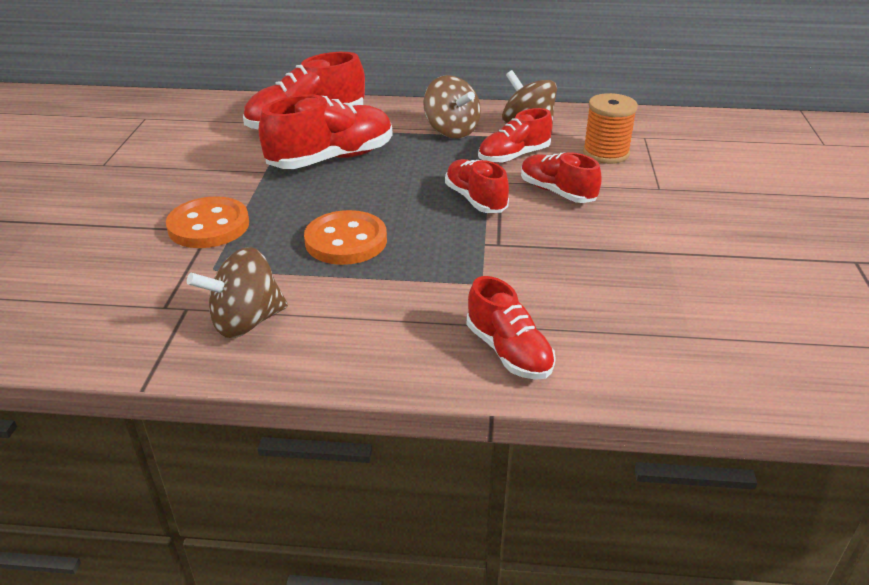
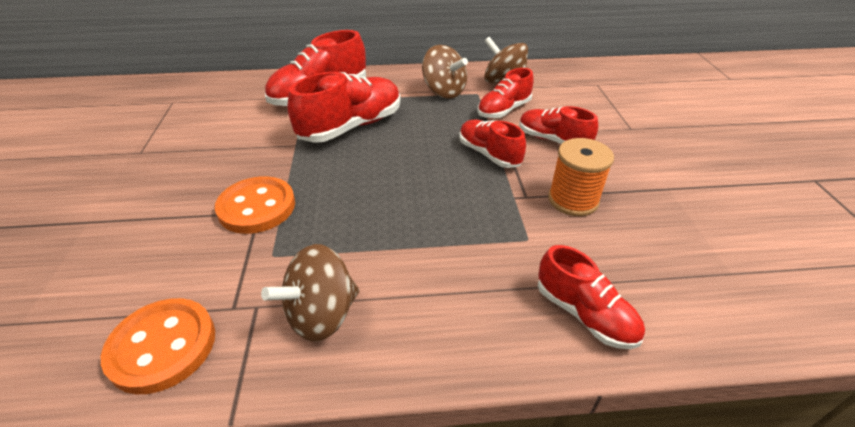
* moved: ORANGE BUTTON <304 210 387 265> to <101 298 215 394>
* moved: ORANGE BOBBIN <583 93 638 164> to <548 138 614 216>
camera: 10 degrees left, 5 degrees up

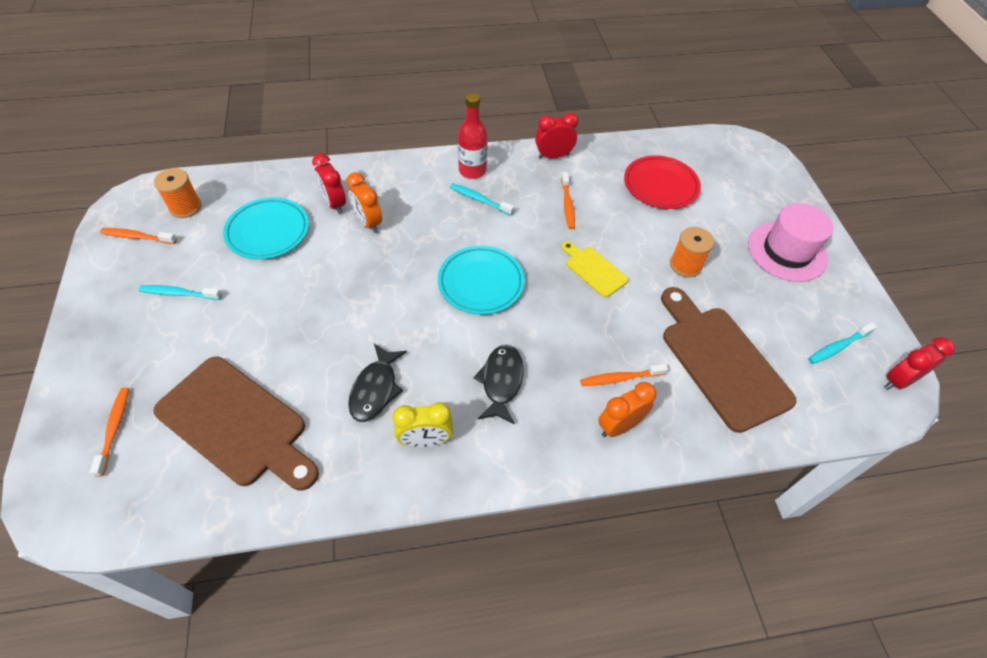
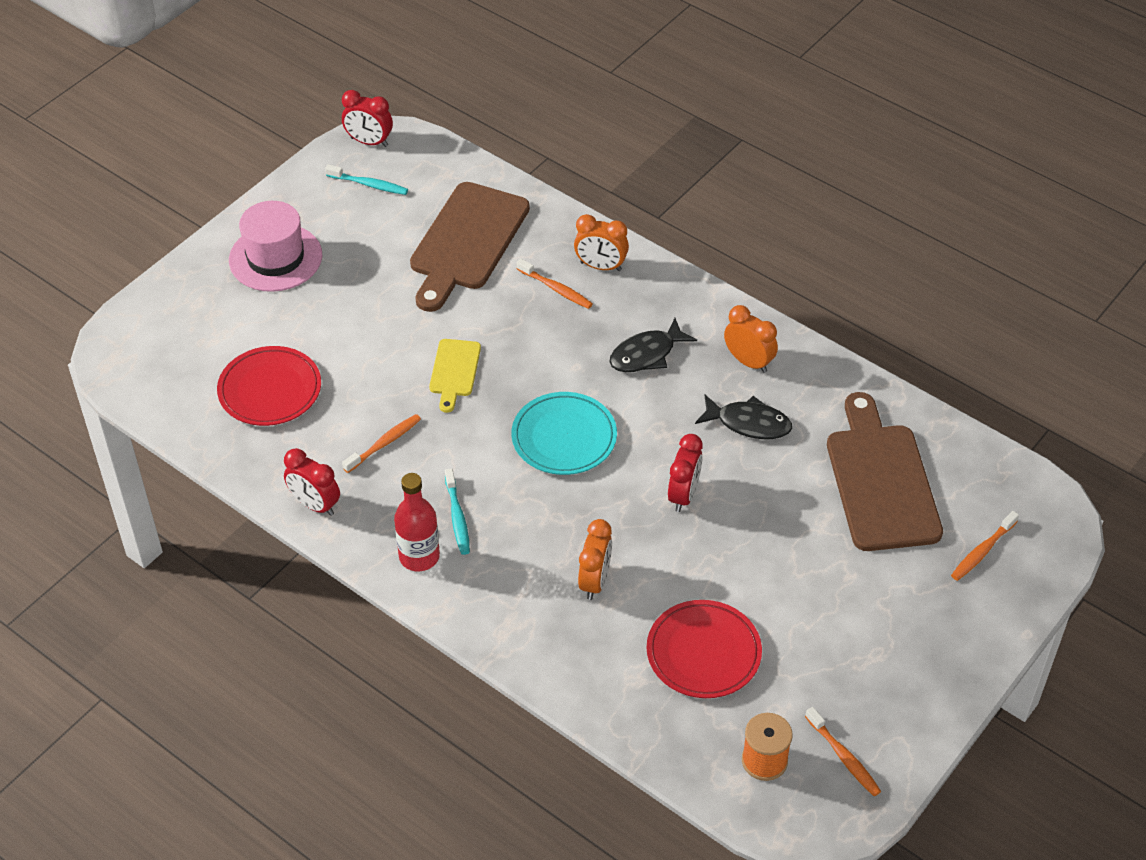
* recoloured: TEAL FLAT DISH <223 197 309 259> to CRIMSON FLAT DISH <647 600 762 698>
* moved: CRIMSON BEDSIDE CLOCK <312 153 346 214> to <668 434 703 512>
* turned: BLACK FISH <348 344 407 422> = <695 395 792 439> 45 degrees clockwise
* recoloured: GOLDEN BEDSIDE CLOCK <393 402 453 448> to ORANGE BEDSIDE CLOCK <724 305 778 373>
* removed: TEAL TOOTHBRUSH <139 285 222 300>
* removed: ORANGE BOBBIN <670 227 714 277>
camera: 130 degrees left, 5 degrees down

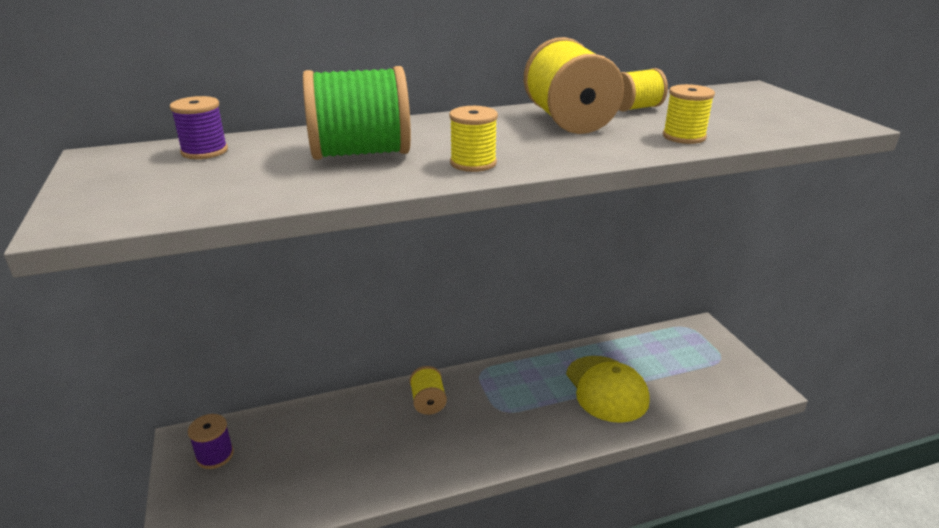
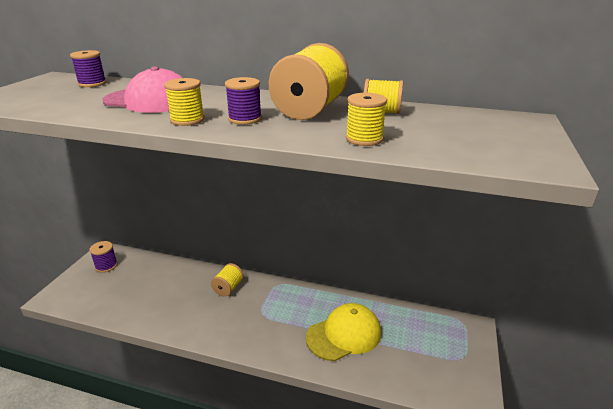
* replaced: EMERALD BOBBIN <303 66 411 160> to ROSE-PINK CAP <102 66 183 113>
* added: ROYAL PURPLE BOBBIN <225 77 262 125>
* turned: GOLDEN CAP <566 356 650 423> = <306 303 381 361> 135 degrees counterclockwise
camera: 35 degrees right, 0 degrees up

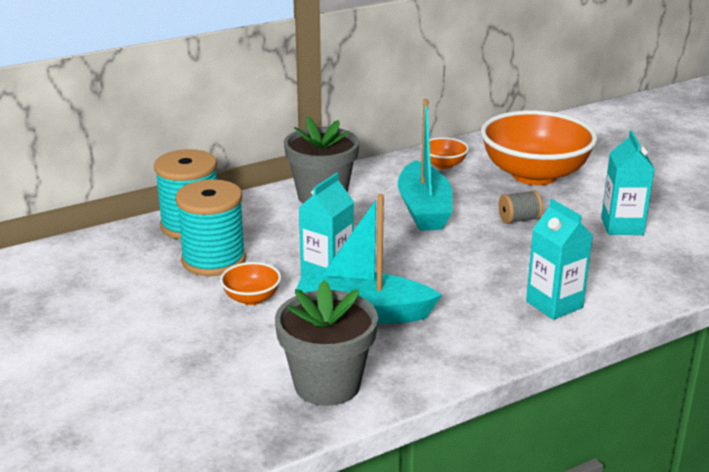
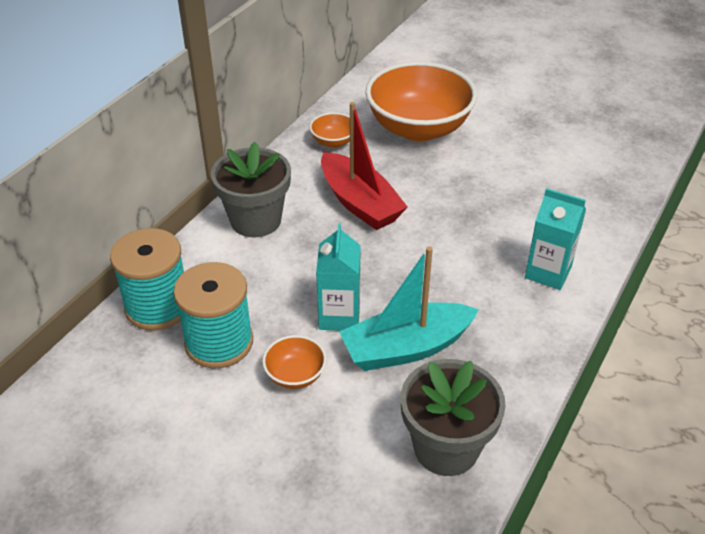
* recoloured: TEAL TOY BOAT <398 99 453 231> to CRIMSON TOY BOAT <321 102 408 230>
* removed: ASH-GREY BOBBIN <499 190 543 224>
* removed: TEAL MILK CARTON <601 131 655 235>
camera: 30 degrees left, 15 degrees up

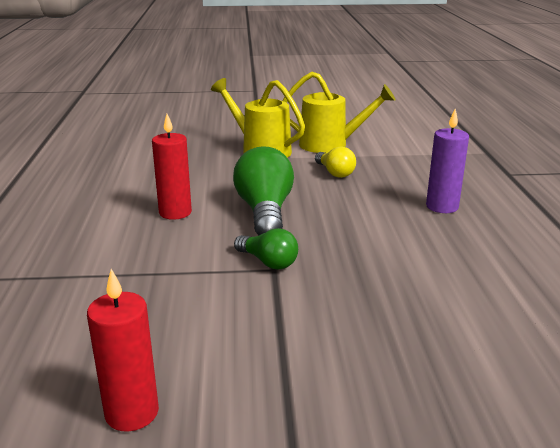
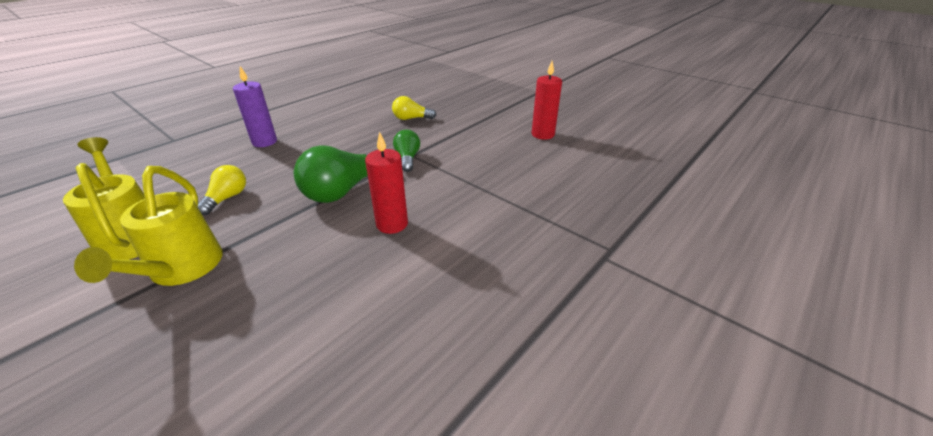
* added: GOLDEN BULB <392 96 436 120>
camera: 135 degrees left, 10 degrees up

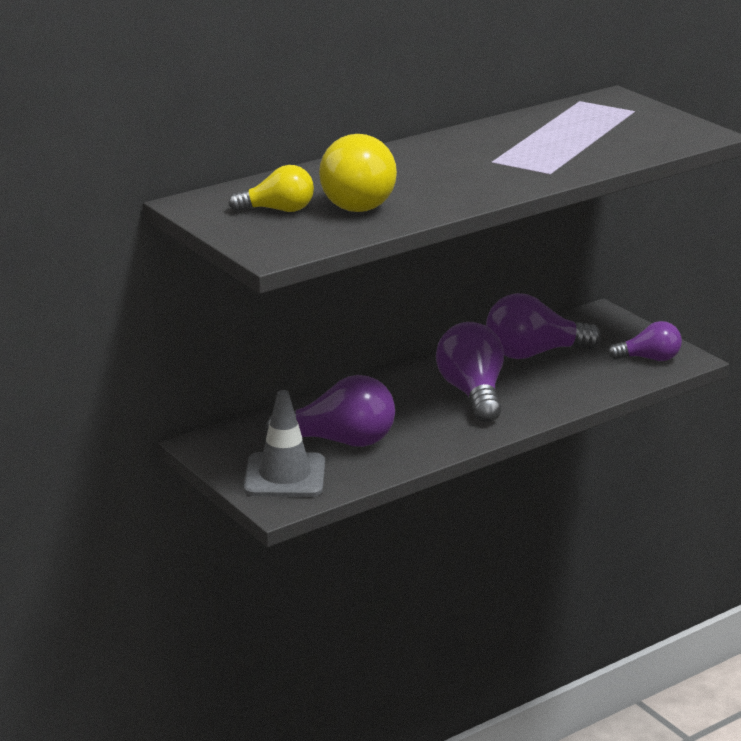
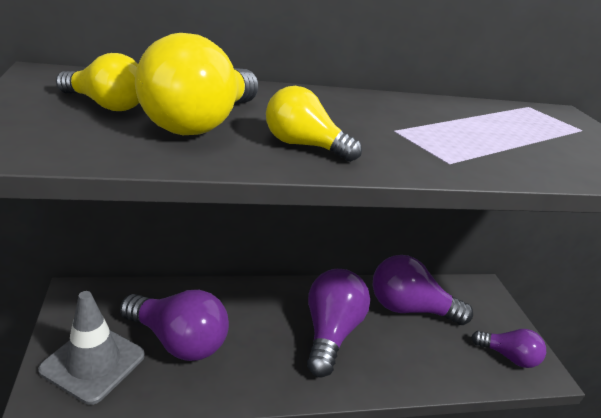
* added: GOLDEN BULB <266 86 362 162>
camera: 20 degrees right, 5 degrees up

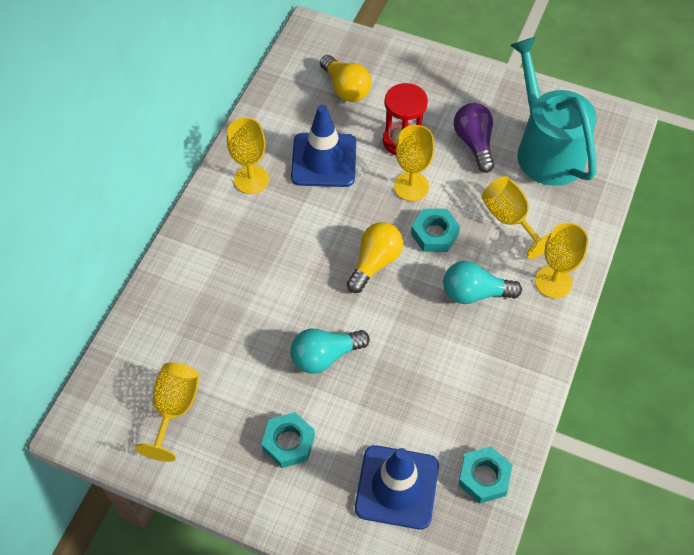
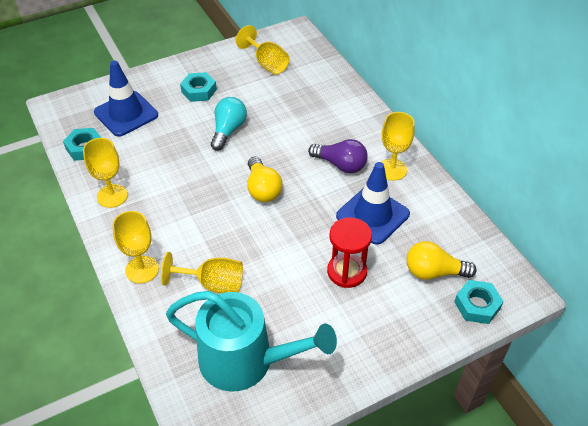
* moved: GOLDEN WINE GLASS <394 125 435 201> to <83 138 128 208>
* moved: ROYAL PURPLE BULB <454 103 494 173> to <308 139 367 173>
* moved: TEAL NUT <411 209 460 252> to <454 280 504 324>
* removed: TEAL BULB <443 261 522 304>
camera: 130 degrees right, 10 degrees down

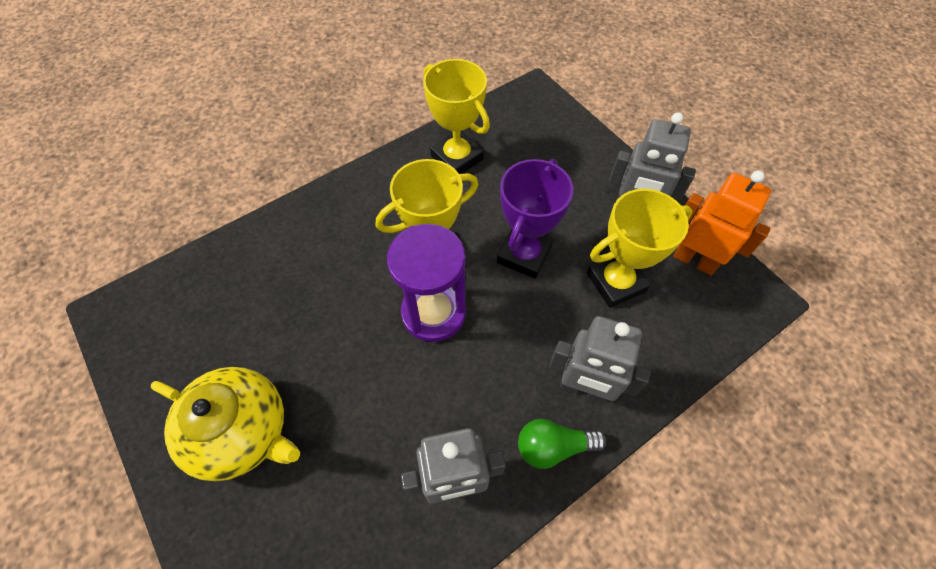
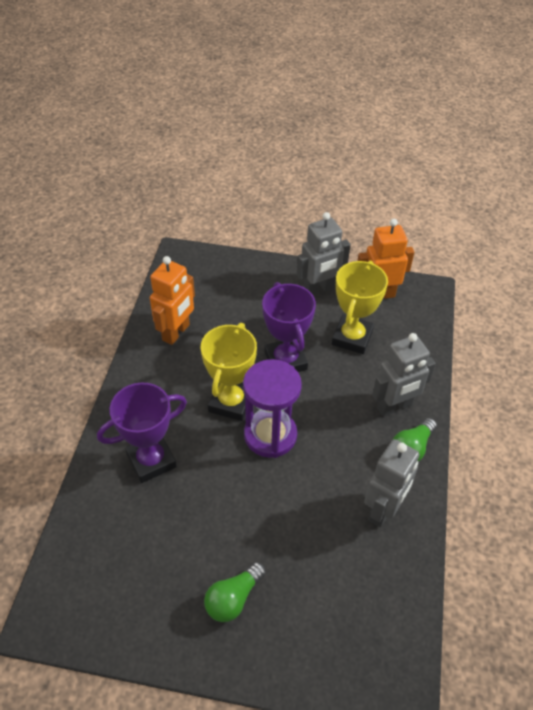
* added: ROYAL PURPLE TROPHY <97 382 187 483>
* replaced: GOLDEN TROPHY <423 59 490 174> to ORANGE ROBOT FIGURE <150 256 195 345>
* replaced: GOLDEN TEA POT <151 367 300 481> to EMERALD BULB <204 562 266 622>
camera: 45 degrees left, 10 degrees down

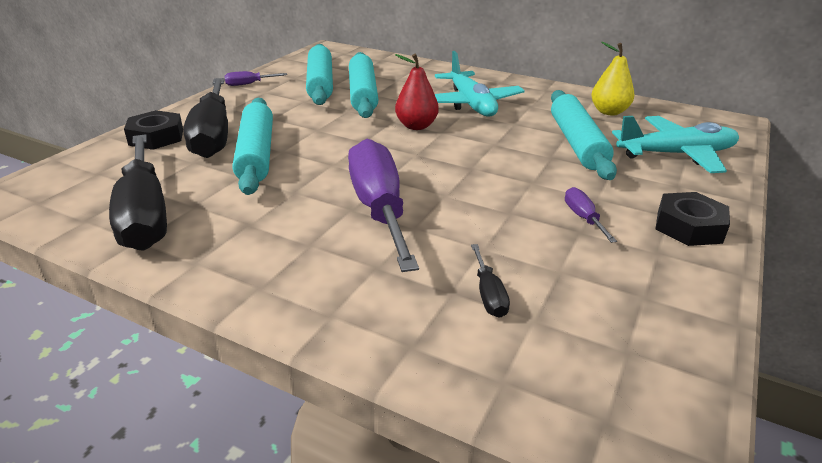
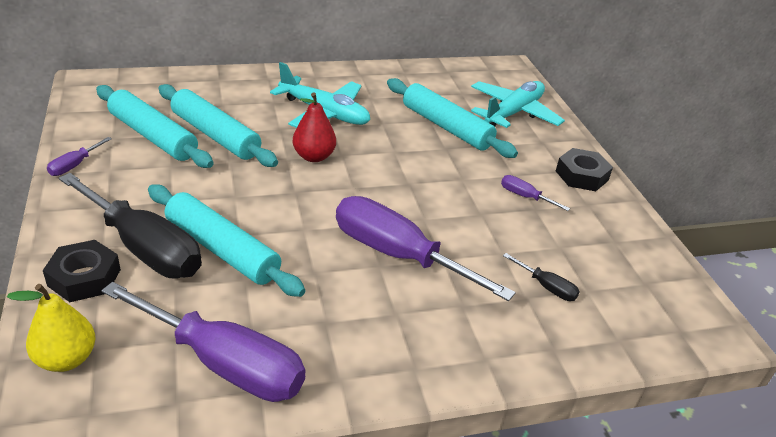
* moved: GOLDEN TOY PEAR <591 42 634 115> to <7 284 96 372>
* recoloured: BLACK HAND SCREWDRIVER <109 134 167 251> to ROYAL PURPLE HAND SCREWDRIVER <101 282 306 402>
camera: 45 degrees left, 5 degrees up

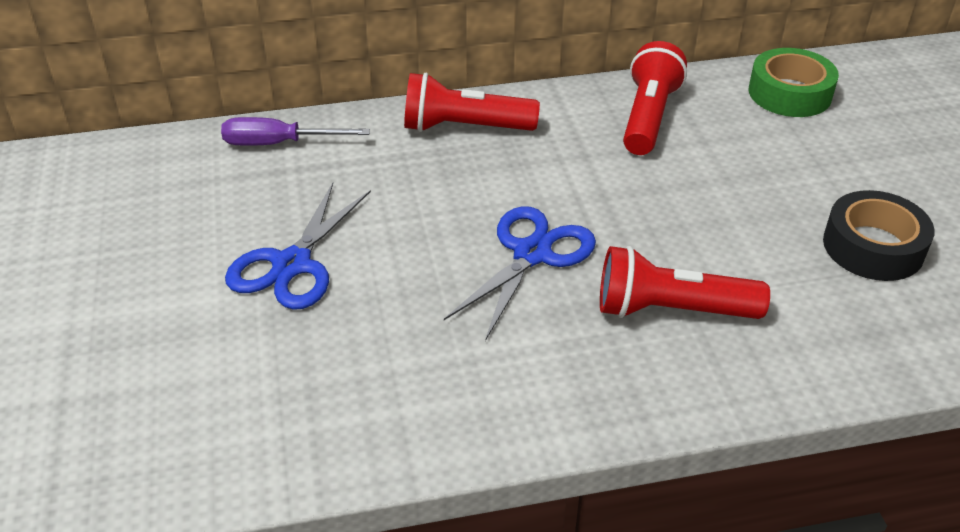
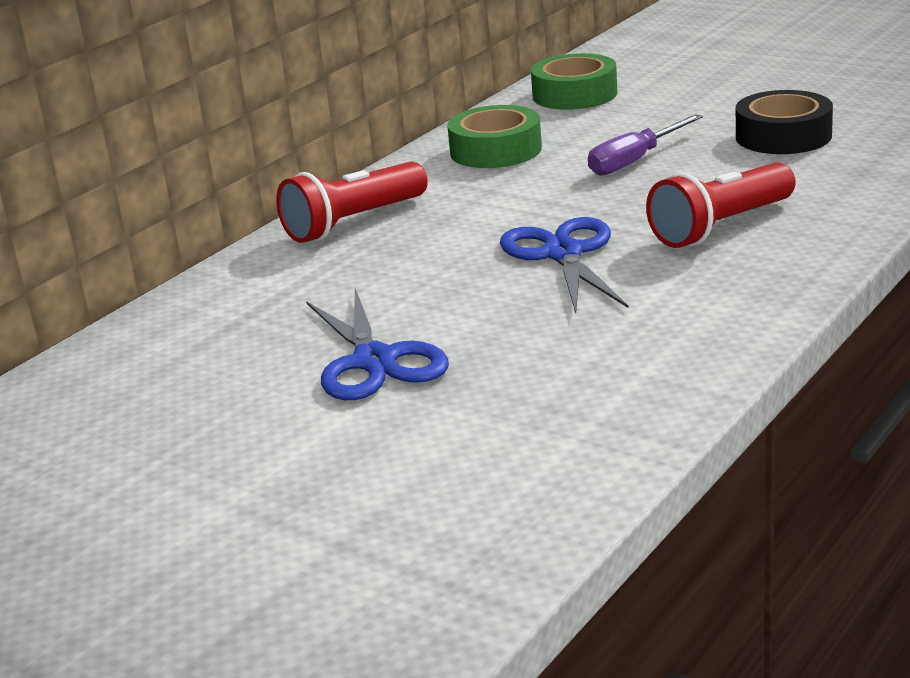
* replaced: CRIMSON POCKET TORCH <623 41 687 155> to EMERALD STICKY TAPE <447 105 542 168>
* moved: ROYAL PURPLE HAND SCREWDRIVER <221 117 370 146> to <588 114 703 176>
camera: 40 degrees left, 15 degrees down

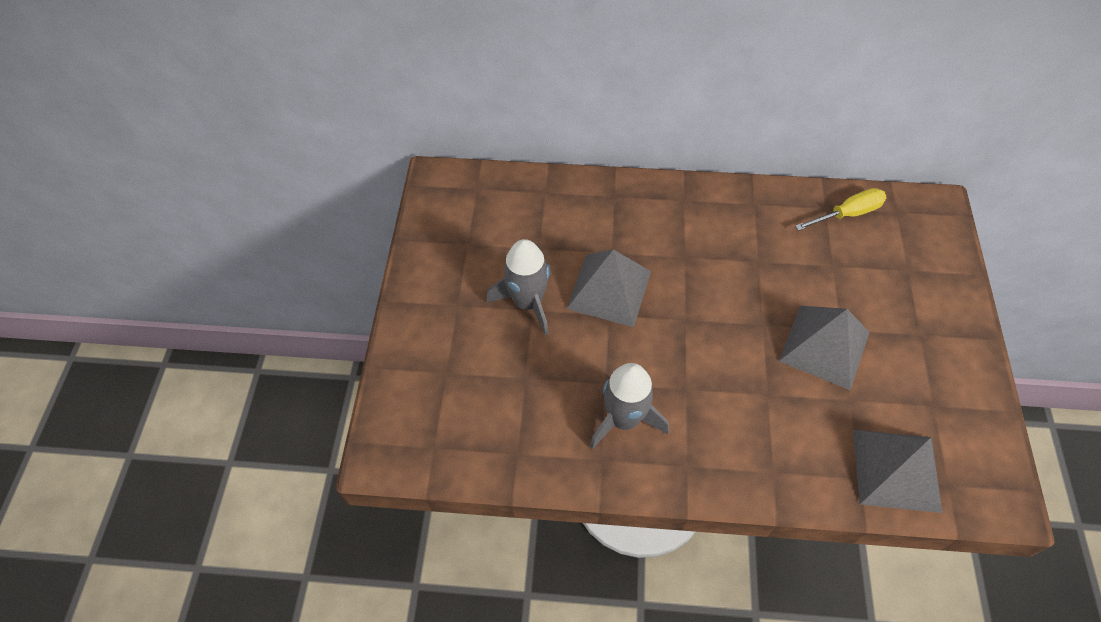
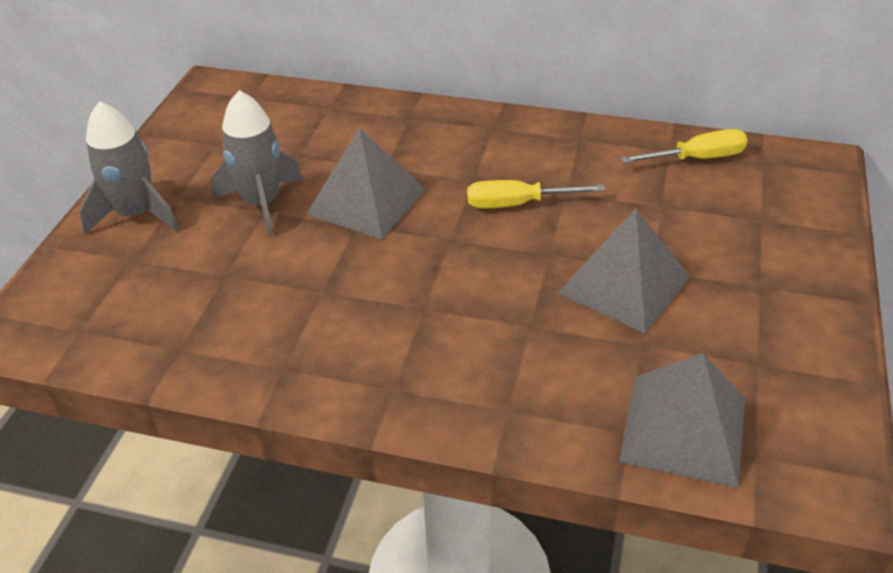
* moved: ASH-GREY ROCKET <590 363 669 449> to <79 101 179 235>
* added: GOLDEN HAND SCREWDRIVER <467 180 605 209>
camera: 10 degrees right, 15 degrees down

